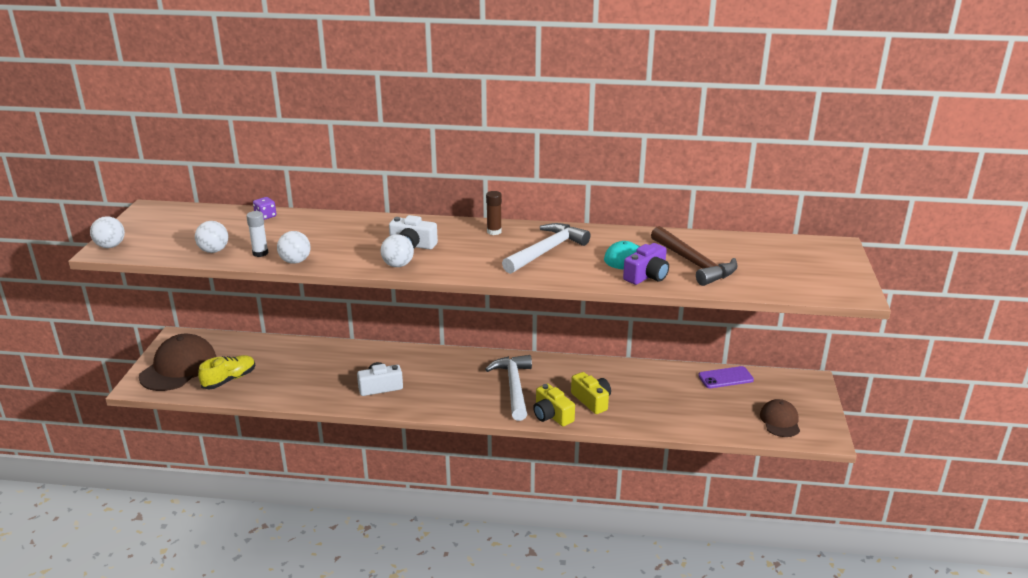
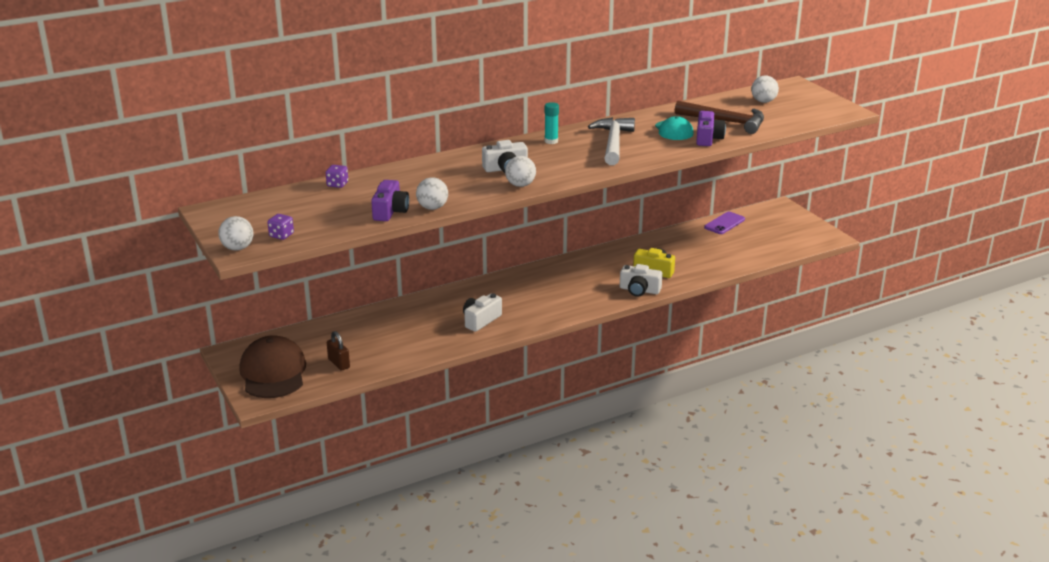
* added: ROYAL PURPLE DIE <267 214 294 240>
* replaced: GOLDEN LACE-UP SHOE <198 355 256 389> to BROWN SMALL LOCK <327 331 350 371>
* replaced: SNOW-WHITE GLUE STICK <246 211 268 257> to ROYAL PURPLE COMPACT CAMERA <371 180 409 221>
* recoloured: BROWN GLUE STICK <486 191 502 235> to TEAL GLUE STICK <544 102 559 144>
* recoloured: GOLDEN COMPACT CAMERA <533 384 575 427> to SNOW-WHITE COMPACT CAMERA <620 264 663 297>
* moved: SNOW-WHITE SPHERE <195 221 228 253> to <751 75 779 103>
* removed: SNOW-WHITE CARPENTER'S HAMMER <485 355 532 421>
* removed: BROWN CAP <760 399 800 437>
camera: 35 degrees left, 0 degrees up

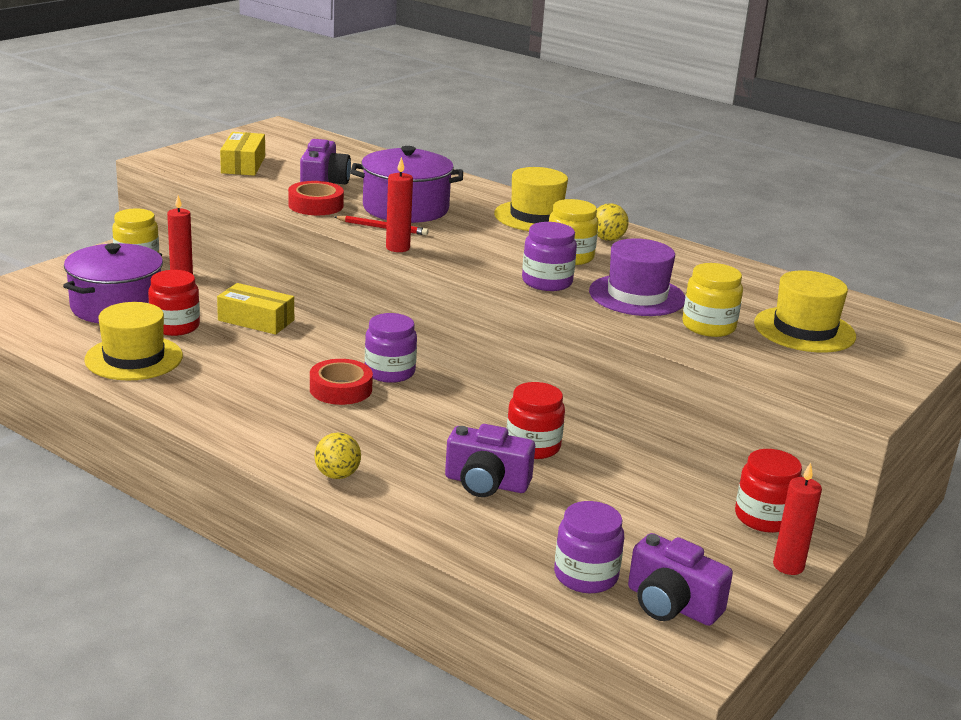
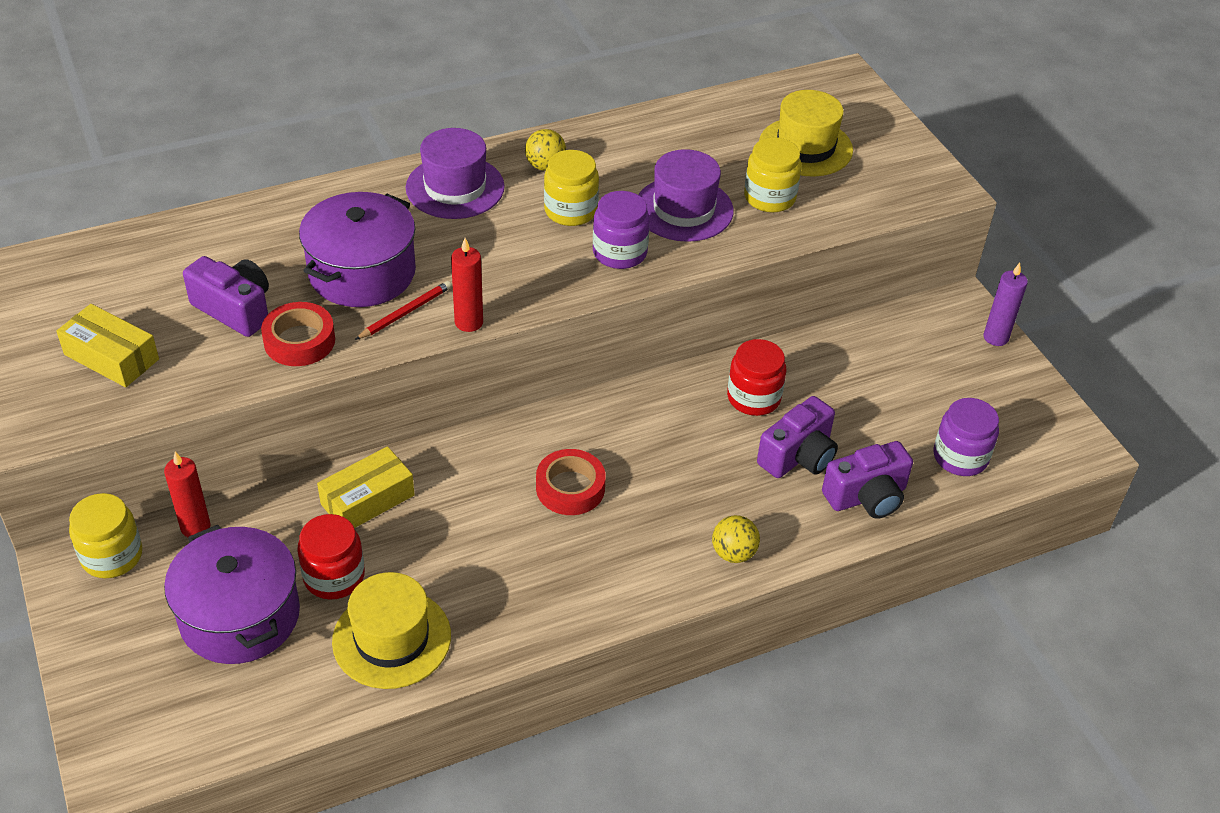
* recoloured: GOLDEN TALL HAT <494 167 568 231> to ROYAL PURPLE TALL HAT <406 128 505 219>
* moved: ROYAL PURPLE COMPACT CAMERA <628 533 733 626> to <822 441 913 519>
* recoloured: CRIMSON PILLAR CANDLE <773 463 822 575> to ROYAL PURPLE PILLAR CANDLE <983 263 1028 346>
* removed: ROYAL PURPLE PRESERVE JAR <365 313 417 383>
* removed: CRIMSON PRESERVE JAR <735 449 802 533>
camera: 60 degrees left, 20 degrees up

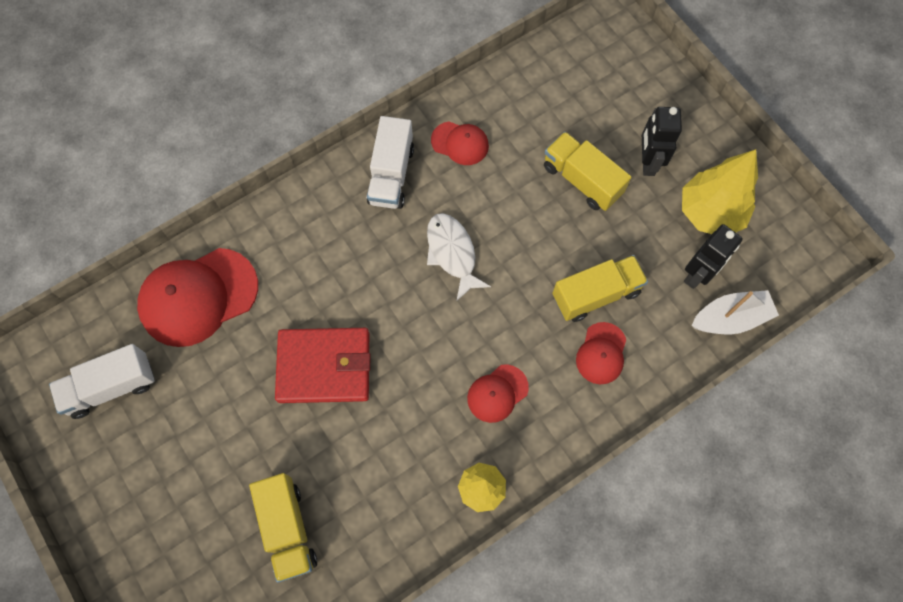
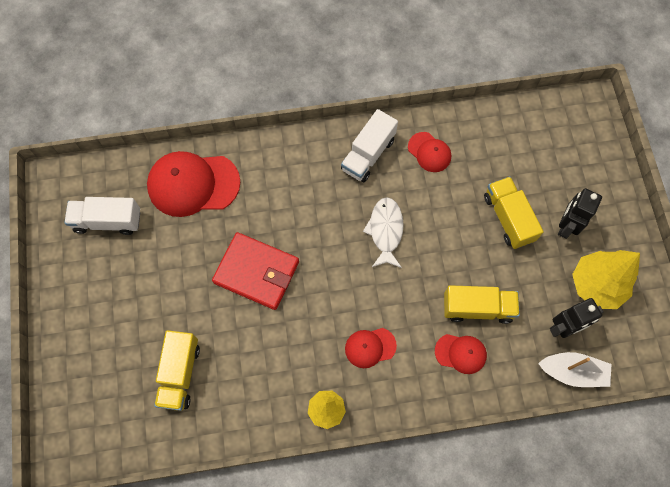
* turned: CRIMSON CAP <576 322 626 384> = <435 334 487 374> 120 degrees counterclockwise
camera: 25 degrees right, 0 degrees up

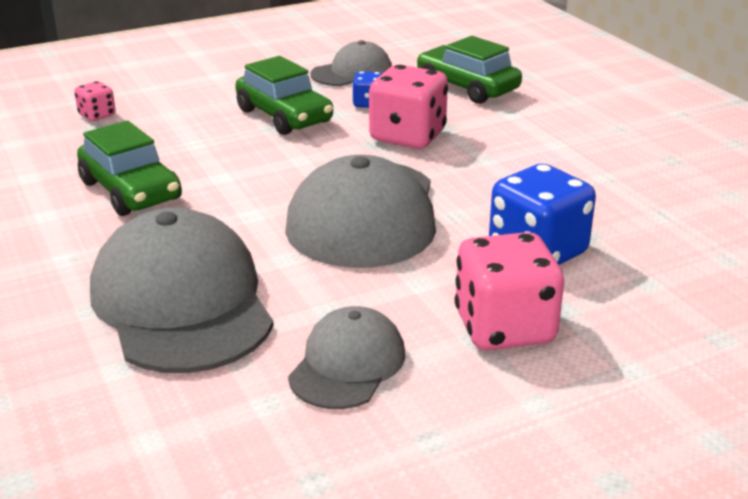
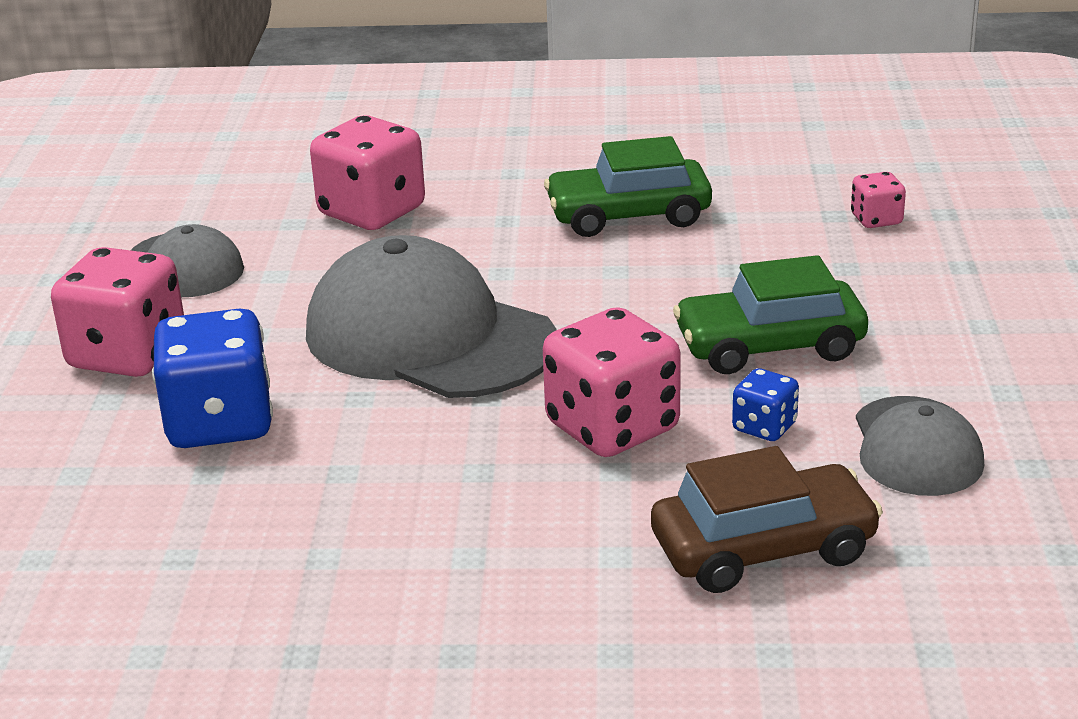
* replaced: ASH-GREY CAP <90 208 274 373> to ROSE-PINK DIE <310 115 425 230>
* recoloured: EMERALD CAR <417 36 522 104> to BROWN CAR <651 446 883 593>
camera: 120 degrees right, 0 degrees up

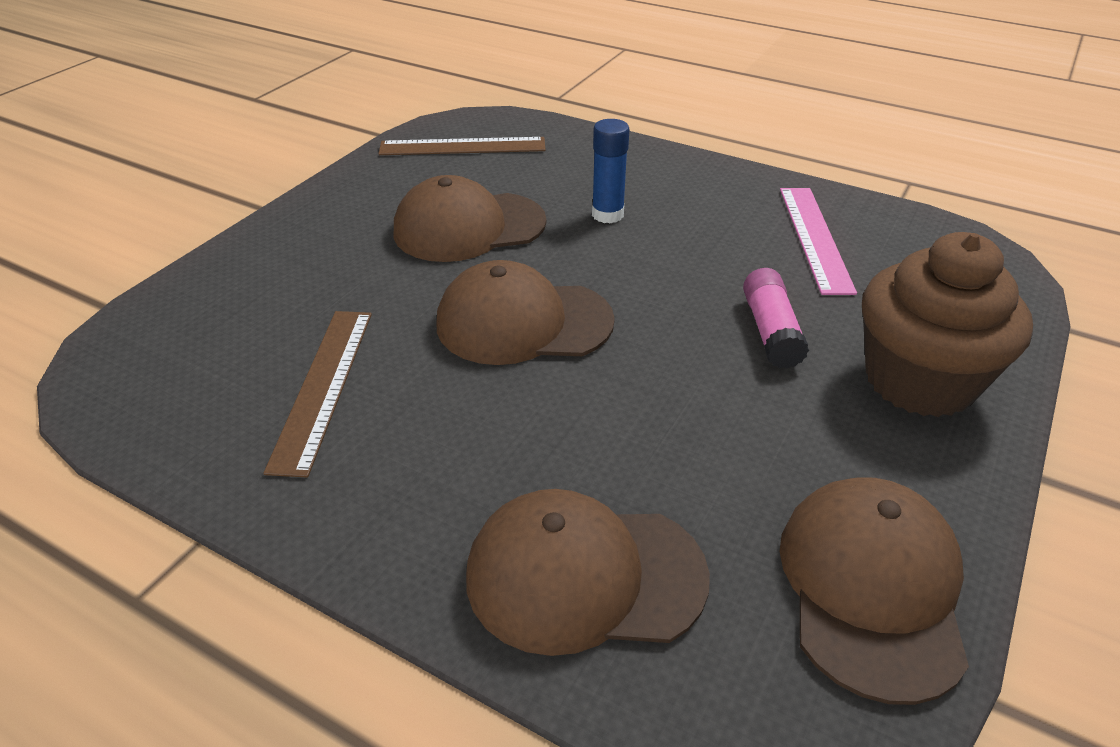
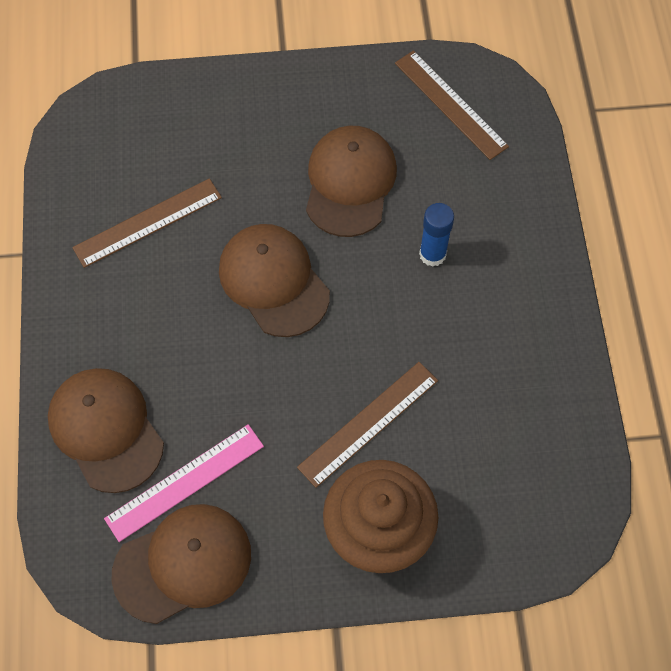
* moved: ROSE-PINK STRAIGHTEDGE <780 188 857 295> to <104 424 264 542>
* replaced: ROSE-PINK GLUE STICK <743 268 809 369> to BROWN STRAIGHTEDGE <297 362 438 488>
* turned: BROWN CAP <394 175 547 262> = <306 126 397 237> 60 degrees clockwise
camera: 55 degrees right, 25 degrees up

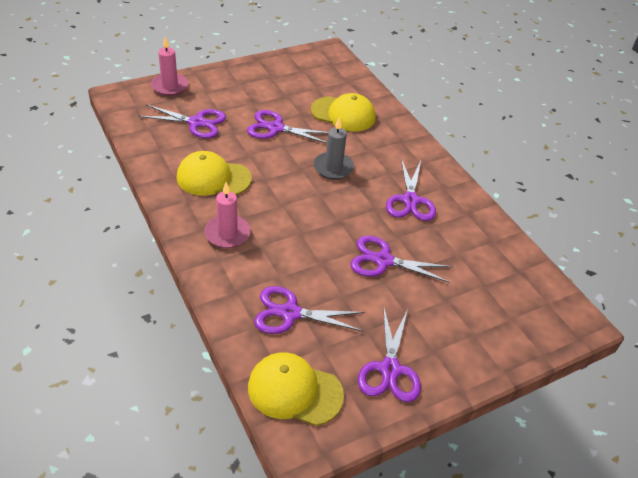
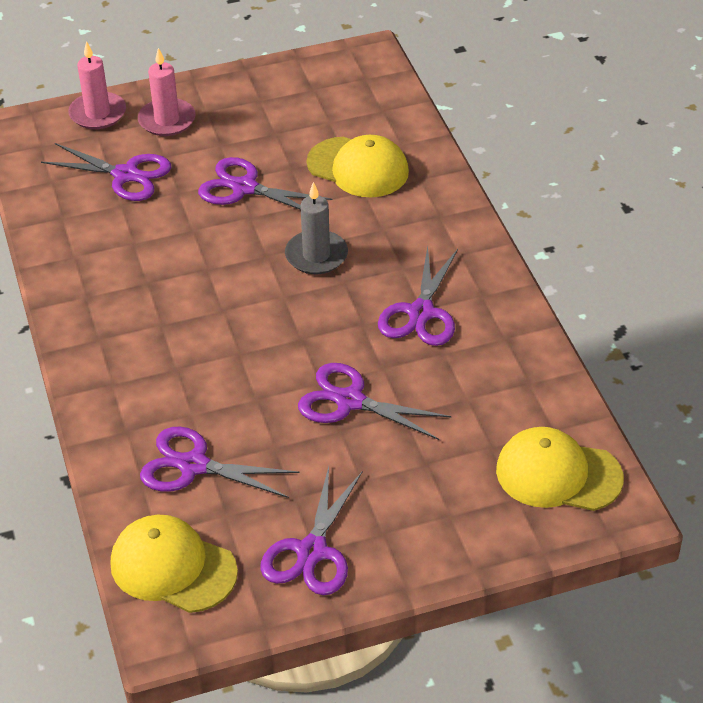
* moved: ROSE-PINK PILLAR CANDLE <204 182 250 248> to <138 48 196 136>
* moved: GOLDEN CAP <176 151 252 196> to <496 427 624 511>
camera: 15 degrees right, 0 degrees up

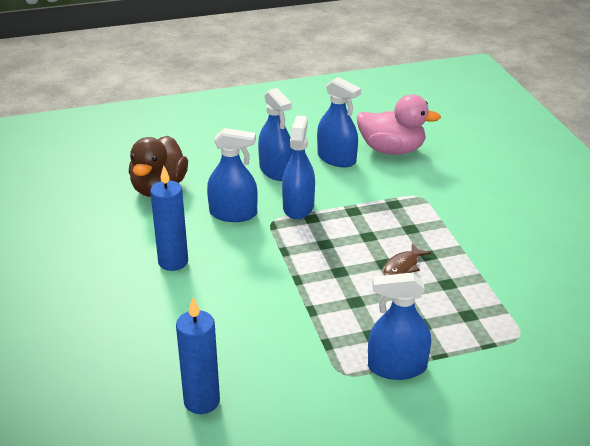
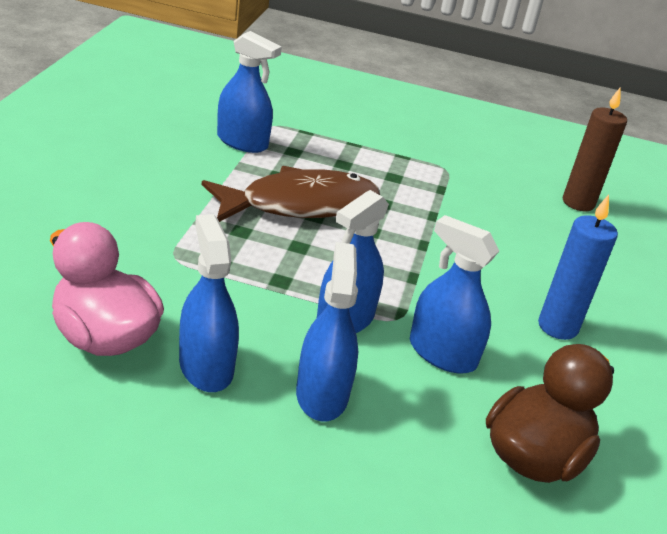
* resized: BROWN FISH <383 244 431 275> = <202 166 380 222> x2.42
* moved: BLUE SPRAYER <368 273 431 380> to <217 31 282 153>
* recoloured: BLUE PILLAR CANDLE <176 297 220 414> to BROWN PILLAR CANDLE <563 87 627 211>
camera: 155 degrees left, 0 degrees up

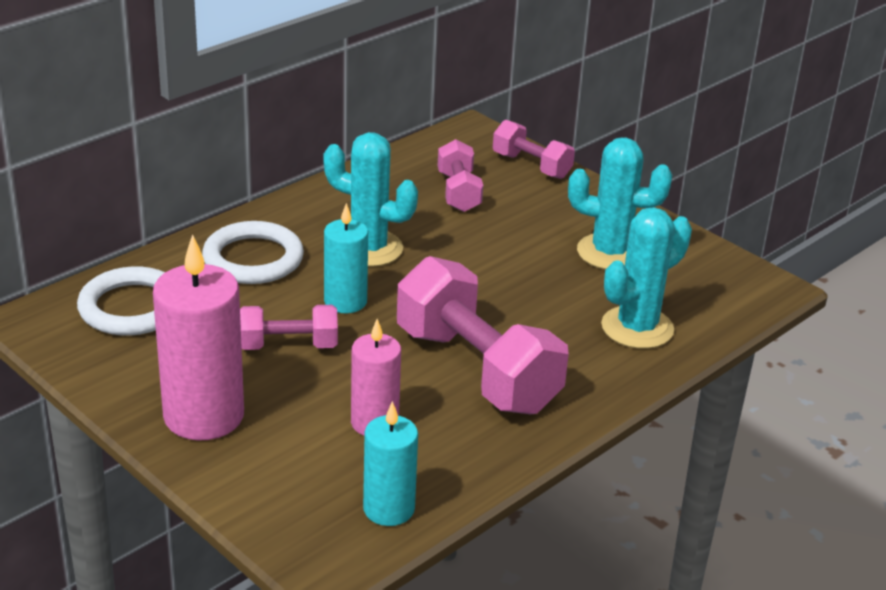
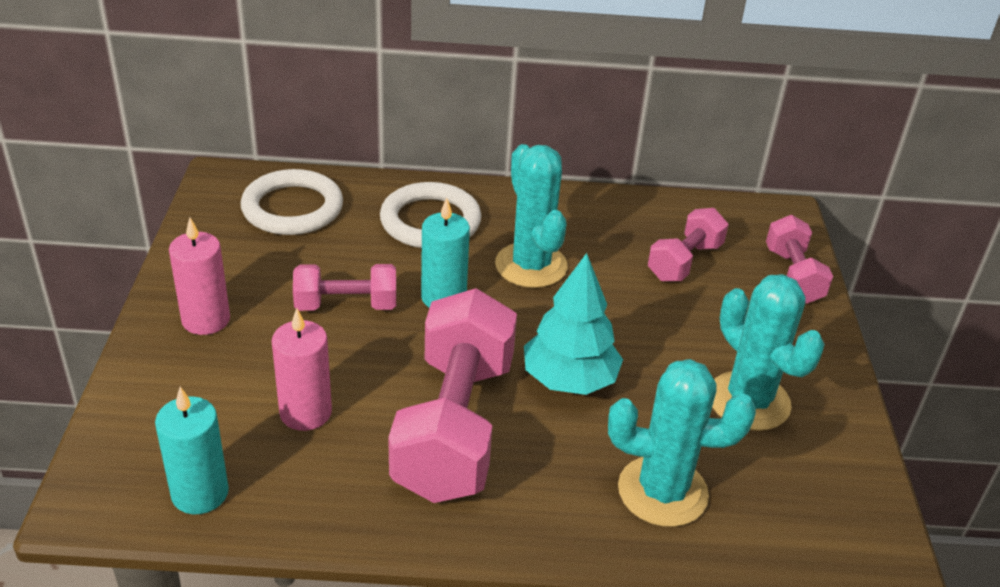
* resized: ROSE-PINK PILLAR CANDLE <153 234 244 440> = <169 217 230 335> x0.60
* turned: ROSE-PINK HAND WEIGHT <240 305 338 350> = <293 264 396 311> 45 degrees counterclockwise
* added: TEAL FIR TREE <524 253 623 395>
camera: 45 degrees right, 5 degrees up

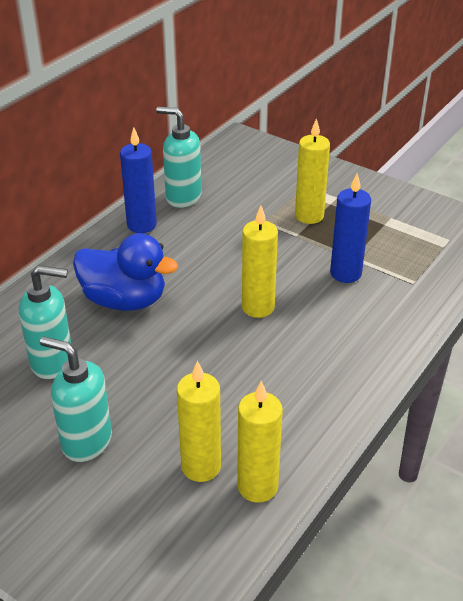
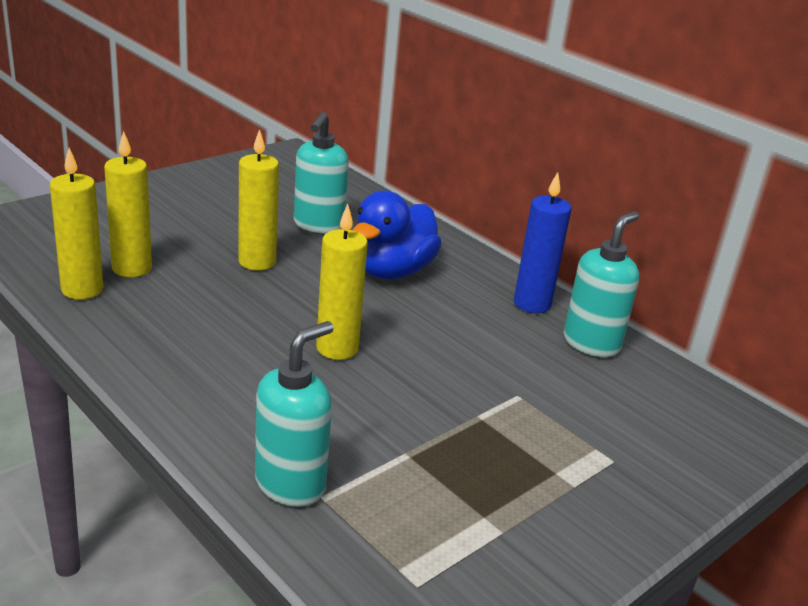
* moved: GOLDEN PILLAR CANDLE <295 118 330 224> to <238 129 279 270>
* moved: TEAL SOAP PUMP <40 336 112 462> to <255 321 333 507>
* removed: BLUE PILLAR CANDLE <330 173 371 283>
camera: 100 degrees right, 10 degrees down

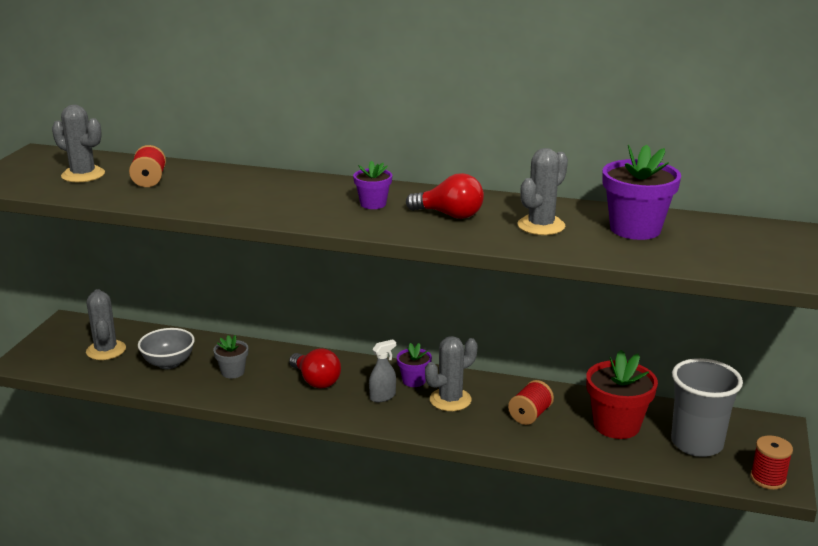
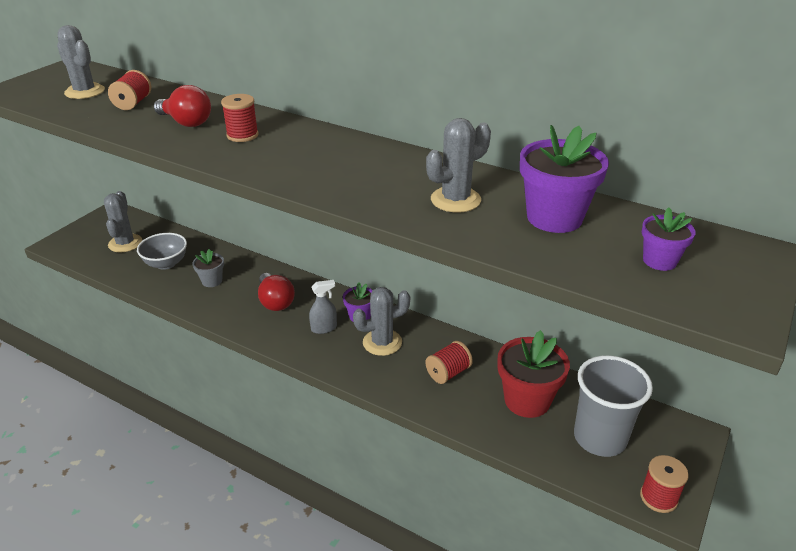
* moved: CRIMSON BULB <406 173 484 219> to <154 85 211 127>
* added: CRIMSON BOBBIN <221 94 259 142>
* moved: ROYAL PURPLE FLOWER POT <353 161 392 209> to <642 208 696 271>
camera: 15 degrees right, 10 degrees up

